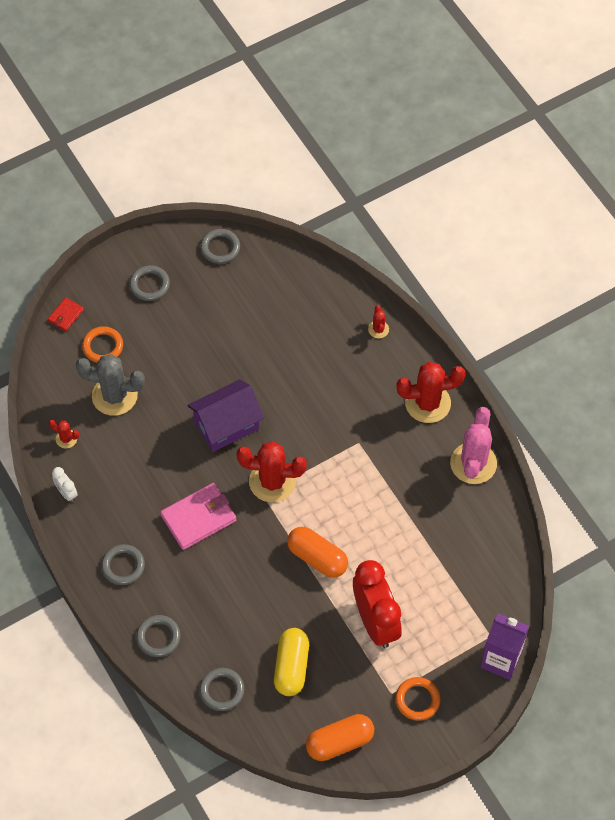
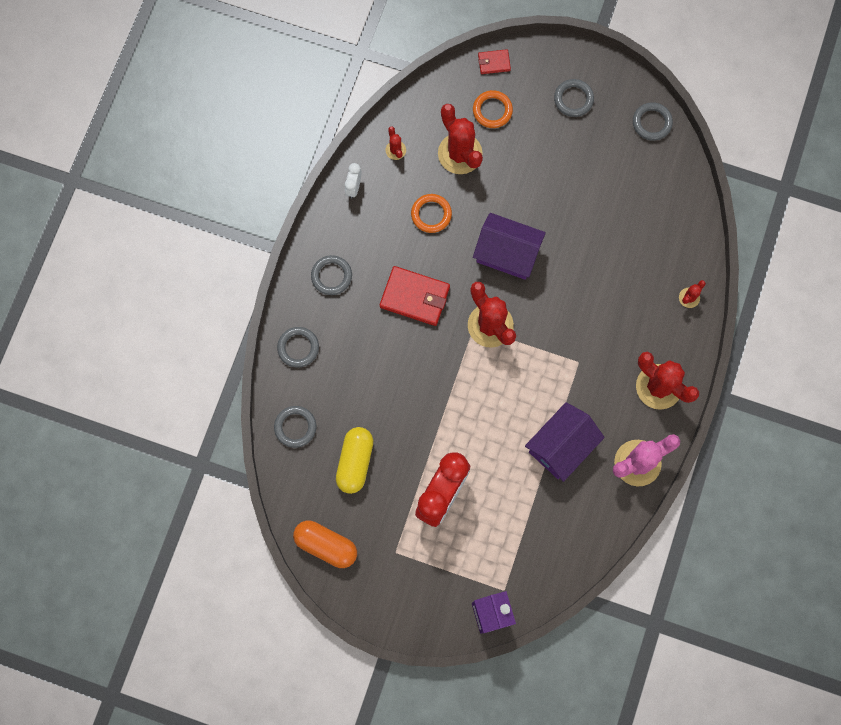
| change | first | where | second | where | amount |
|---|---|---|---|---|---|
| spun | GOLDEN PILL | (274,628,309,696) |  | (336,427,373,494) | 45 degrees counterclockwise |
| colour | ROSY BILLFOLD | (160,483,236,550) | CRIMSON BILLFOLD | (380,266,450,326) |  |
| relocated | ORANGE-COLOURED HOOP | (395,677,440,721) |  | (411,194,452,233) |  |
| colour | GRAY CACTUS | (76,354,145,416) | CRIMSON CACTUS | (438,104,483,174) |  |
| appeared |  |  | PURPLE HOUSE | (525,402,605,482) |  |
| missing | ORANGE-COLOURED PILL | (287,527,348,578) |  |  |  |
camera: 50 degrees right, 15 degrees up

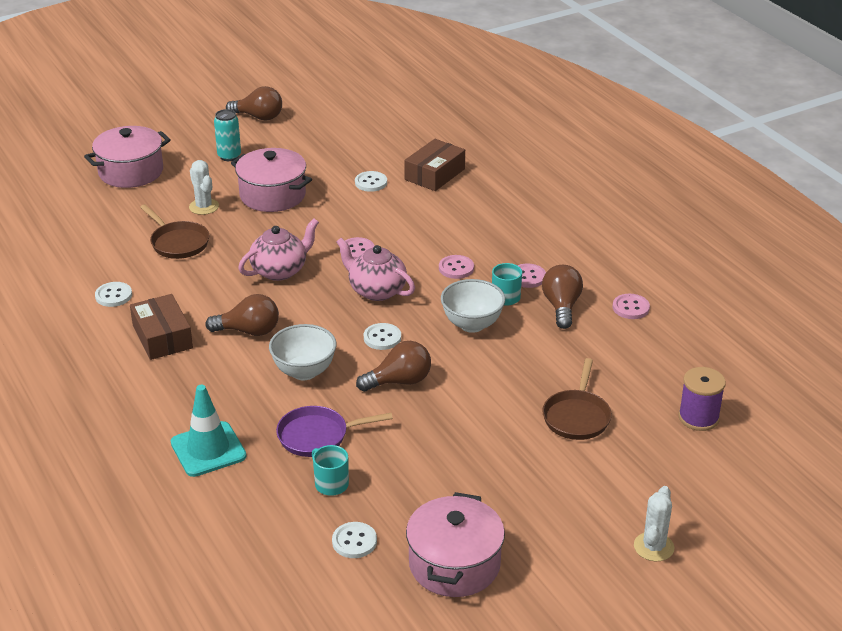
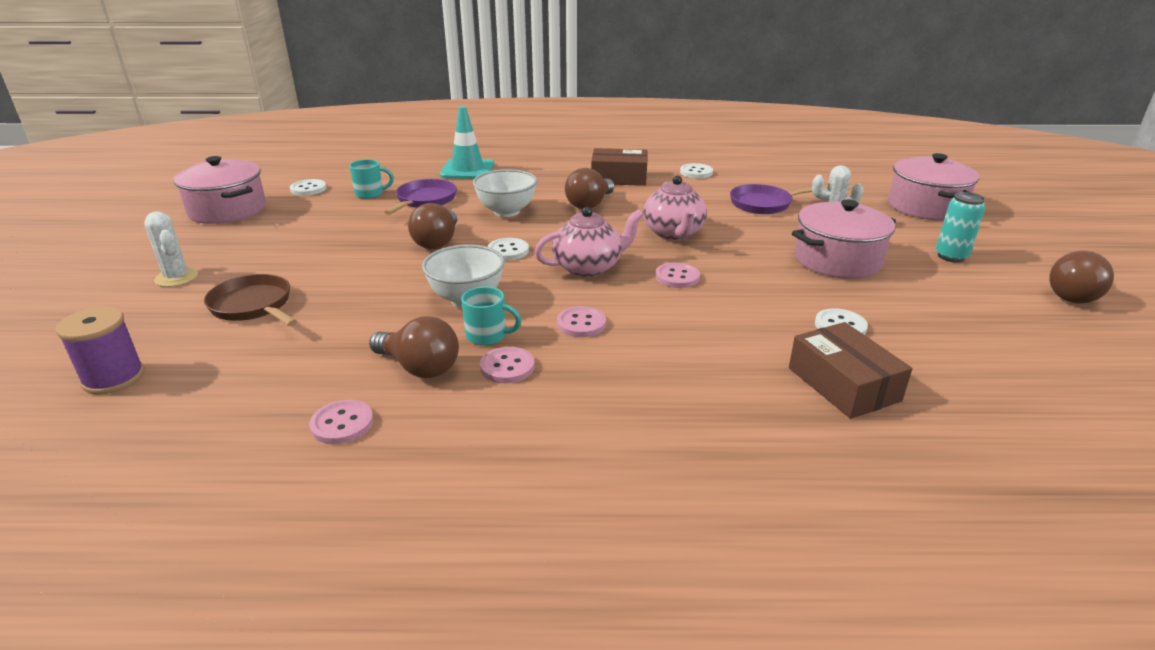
| change | first | where | second | where | amount |
|---|---|---|---|---|---|
| relocated | SNOW-WHITE CACTUS | (634,486,675,561) |  | (144,211,198,287) |  |
| colour | RUSSET PAN | (140,204,209,259) | PURPLE PAN | (730,184,828,214) |  |
camera: 120 degrees right, 5 degrees down

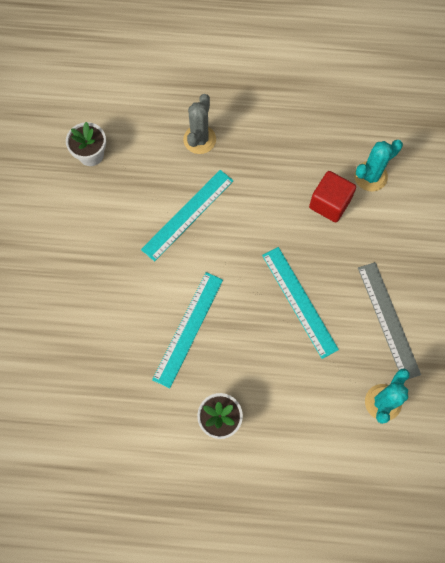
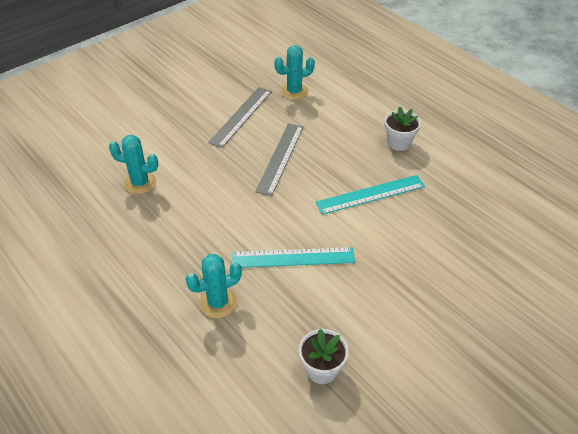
| change | first | where | second | where | amount |
|---|---|---|---|---|---|
| colour | GRAY CACTUS | (183,94,216,154) | AQUA CACTUS | (186,254,242,318) |  |
| colour | AQUA STRAIGHTEDGE | (262,247,339,359) | GRAY STRAIGHTEDGE | (255,123,303,196) |  |
| missing | CRIMSON BLOCK | (309,171,356,222) |  |  |  |
camera: 135 degrees left, 25 degrees down

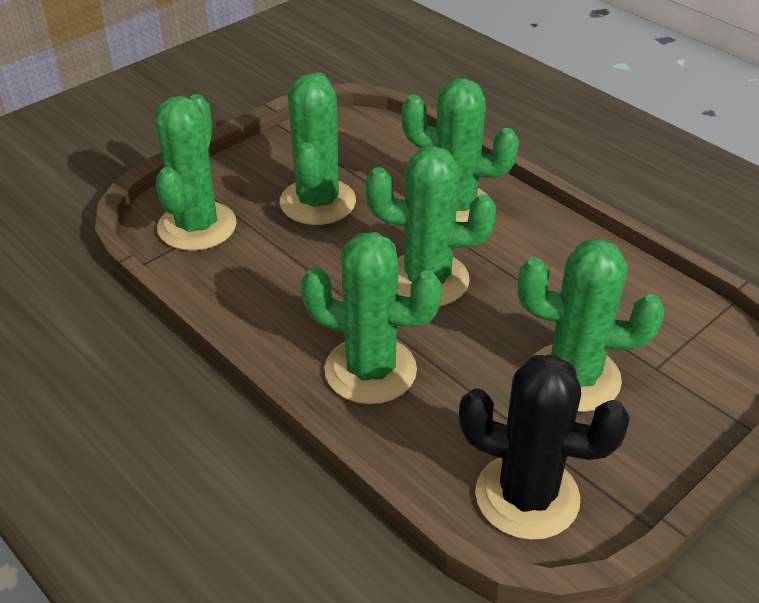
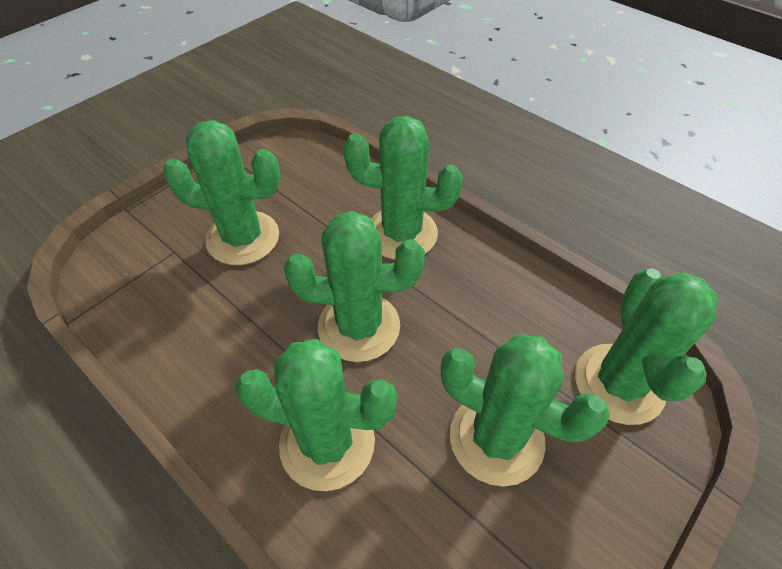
| change | first | where | second | where | amount |
|---|---|---|---|---|---|
| spun | EMERALD CACTUS | (280,73,356,225) |  | (441,334,610,486) | 60 degrees counterclockwise |
| missing | JET-BLACK CACTUS | (459,354,630,540) |  |  |  |
camera: 175 degrees right, 10 degrees up

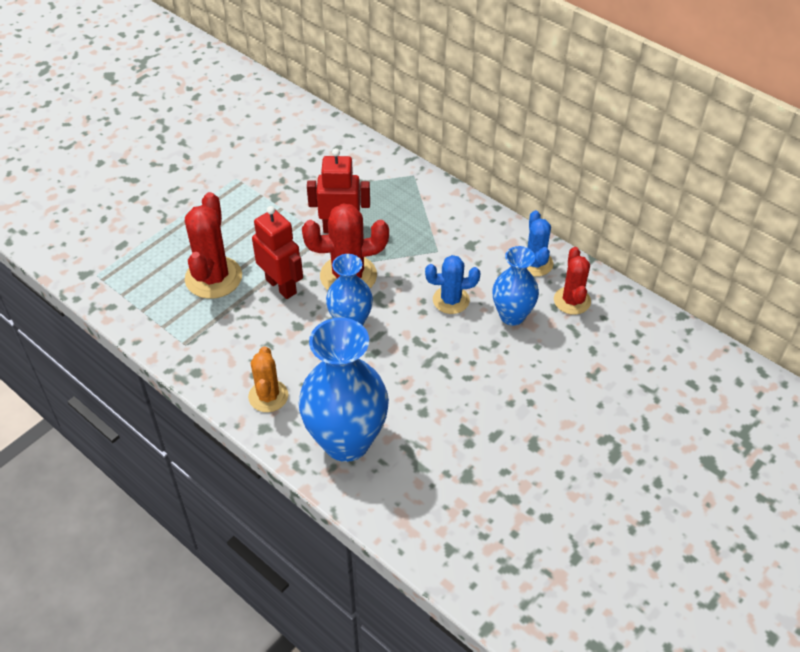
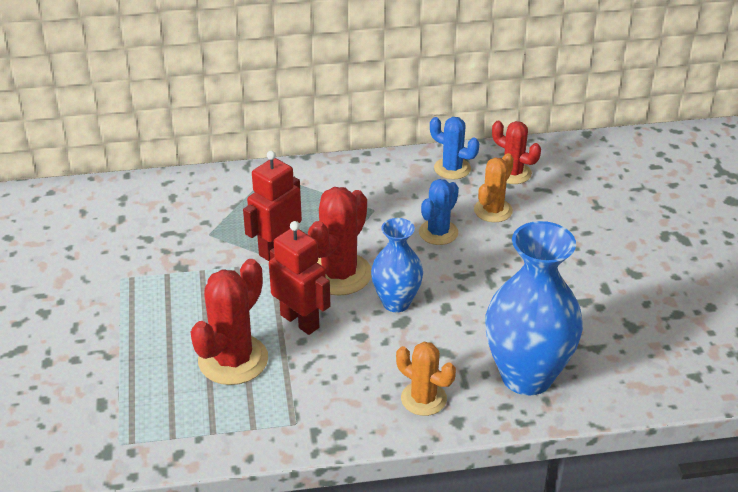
| change | first | where | second | where | amount |
|---|---|---|---|---|---|
| spun | CRIMSON CACTUS | (185,192,242,299) |  | (190,259,268,385) | 75 degrees clockwise |
| spun | CRIMSON ROBOT | (252,206,303,299) |  | (269,221,330,335) | 45 degrees clockwise |
| exchanged | ROYAL BLUE FLOWER VASE | (492,246,539,325) | ORANGE-COLOURED CACTUS | (474,153,514,222) |  |
camera: 50 degrees left, 10 degrees down

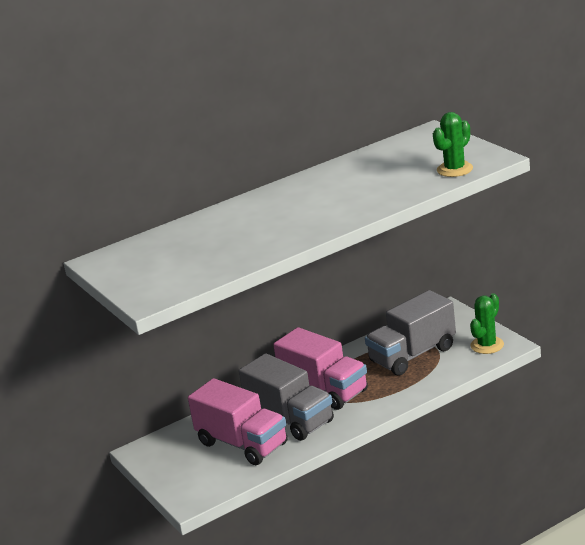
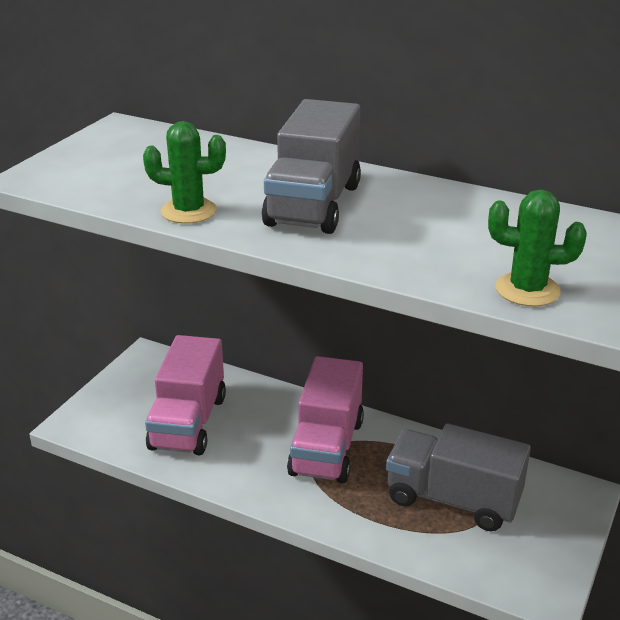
| change | first | where | second | where | amount |
|---|---|---|---|---|---|
| relocated | EMERALD CACTUS | (470,293,504,354) |  | (143,121,226,224) |  |
| relocated | GRAY TRUCK | (239,353,334,441) |  | (262,99,361,234) |  |
camera: 55 degrees right, 5 degrees up

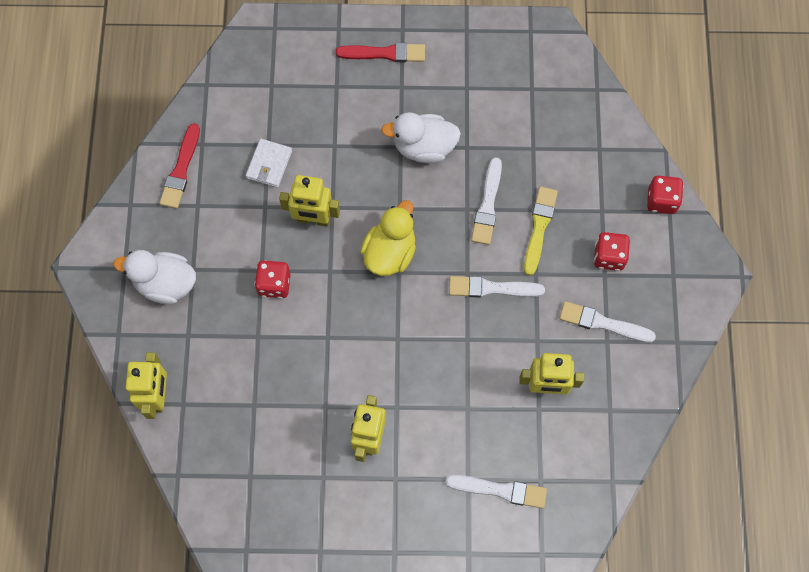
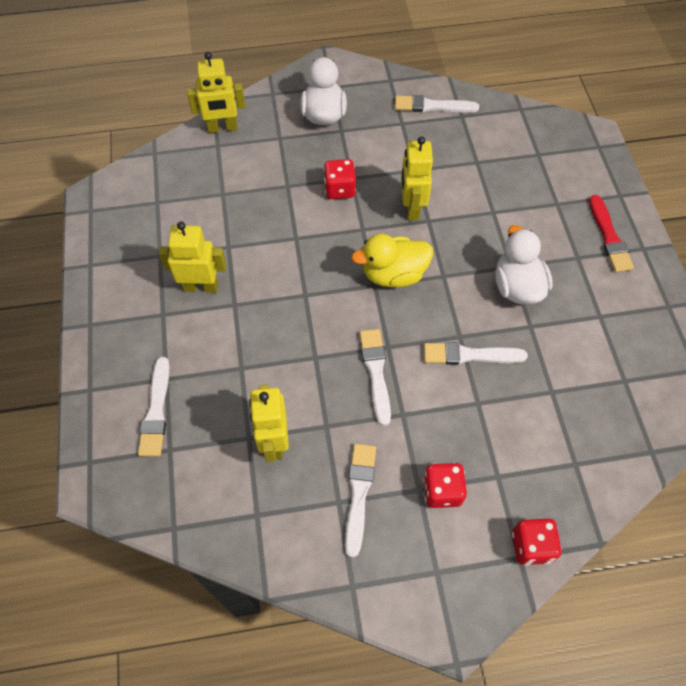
| change | first | where | second | where | amount |
|---|---|---|---|---|---|
| spun | GOLDEN DUCK | (360,200,416,276) |  | (351,234,433,287) | 150 degrees clockwise |
| colour | CRIMSON PAINT BRUSH | (159,123,200,209) | SNOW-WHITE PAINT BRUSH | (395,95,479,112) |  |
| missing | SNOW-WHITE BILLFOLD | (246,139,292,188) |  |  |  |
| missing | GOLDEN PAINT BRUSH | (524,186,558,276) |  |  |  |
camera: 80 degrees right, 10 degrees down

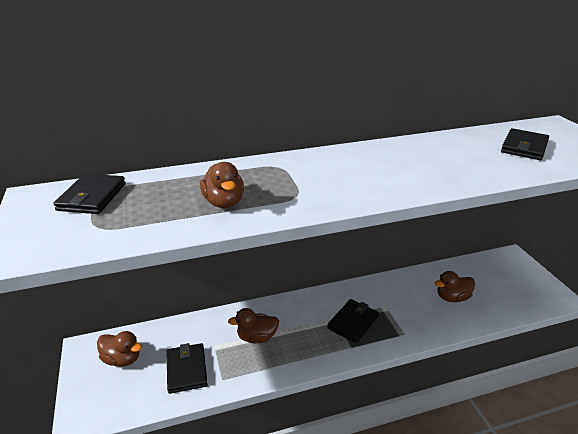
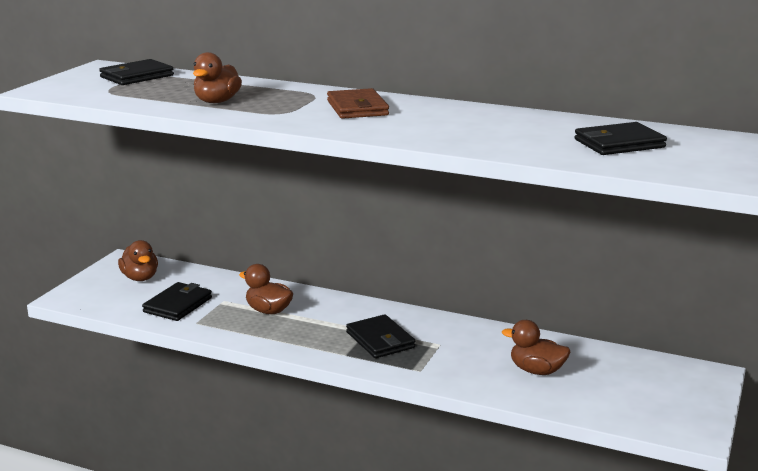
| change | first | where | second | where | amount |
|---|---|---|---|---|---|
| appeared |  |  | RUSSET BILLFOLD | (327,88,389,119) |  |
| spun | JET-BLACK BILLFOLD | (327,299,379,343) |  | (346,314,415,358) | 75 degrees clockwise |
camera: 40 degrees right, 10 degrees down

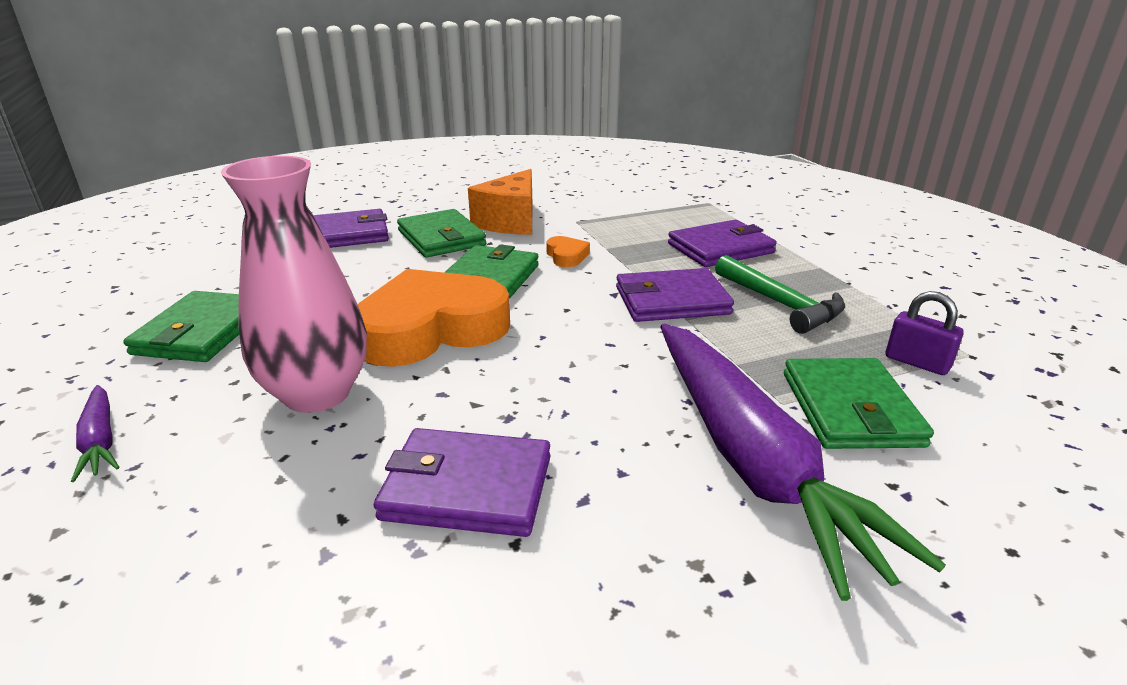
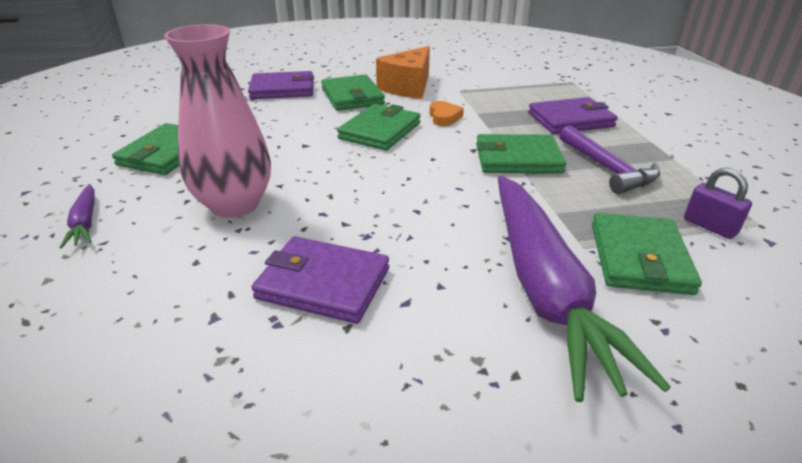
| change | first | where | second | where | amount |
|---|---|---|---|---|---|
| colour | PURPLE BILLFOLD | (616,268,734,322) | EMERALD BILLFOLD | (476,134,566,174) |  |
| colour | EMERALD CLAW HAMMER | (715,255,845,334) | PURPLE CLAW HAMMER | (560,125,660,194) |  |
| missing | ORANGE-COLOURED HEART SHAPE | (358,269,510,367) |  |  |  |
camera: 10 degrees right, 5 degrees up

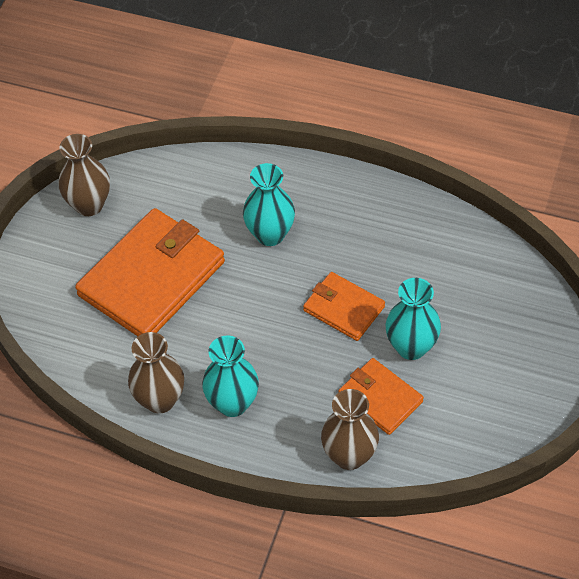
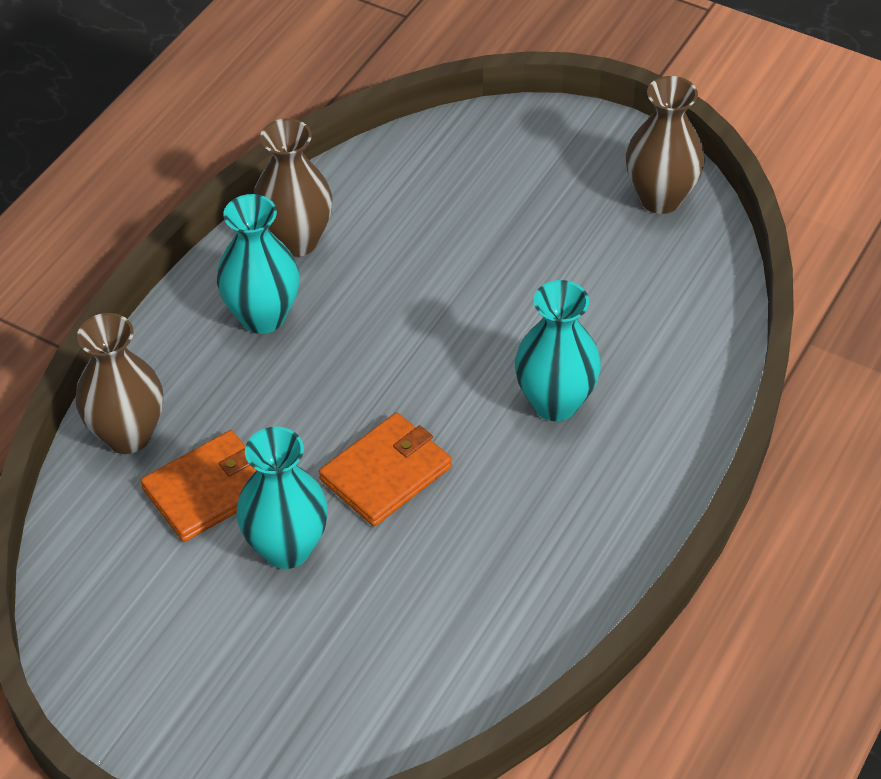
| change | first | where | second | where | amount |
|---|---|---|---|---|---|
| missing | ORANGE-COLOURED BILLFOLD | (75,208,225,336) |  |  |  |
camera: 100 degrees right, 5 degrees down

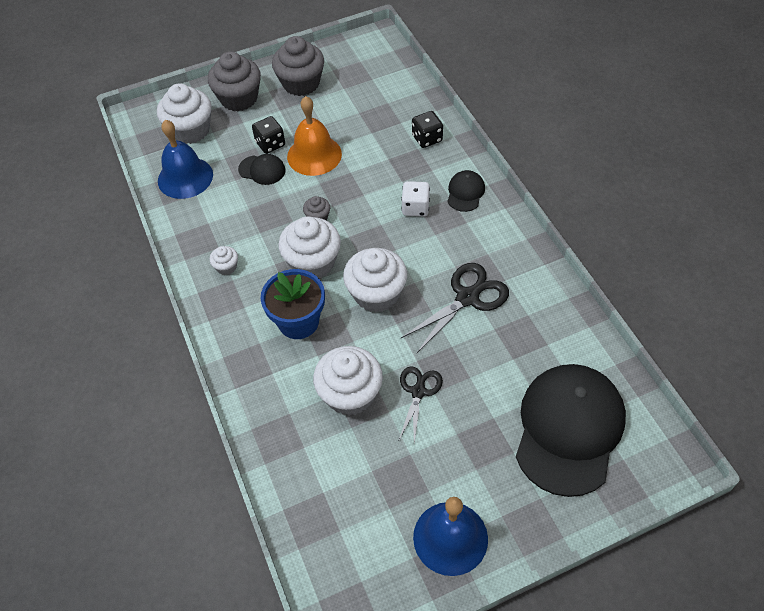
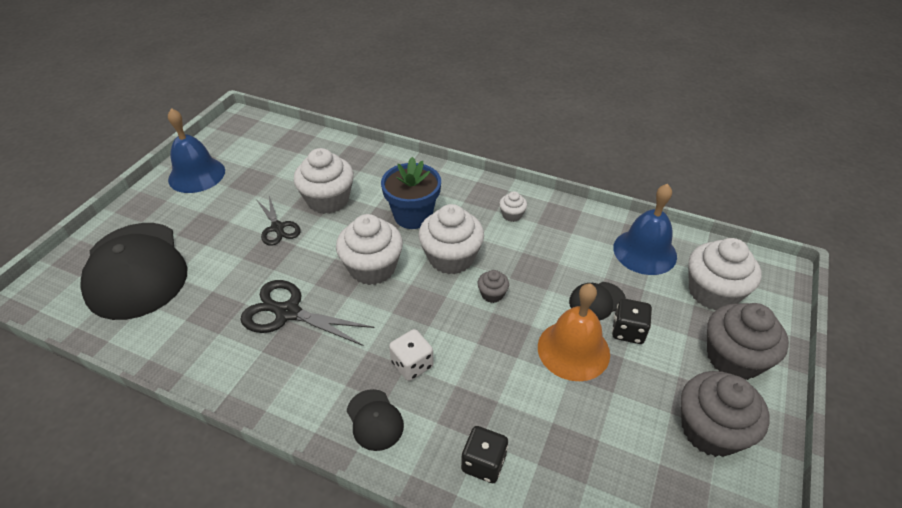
| change | first | where | second | where | amount |
|---|---|---|---|---|---|
| spun | JET-BLACK SHEARS | (401,263,509,353) |  | (240,280,375,346) | 105 degrees clockwise |
camera: 135 degrees right, 10 degrees down

